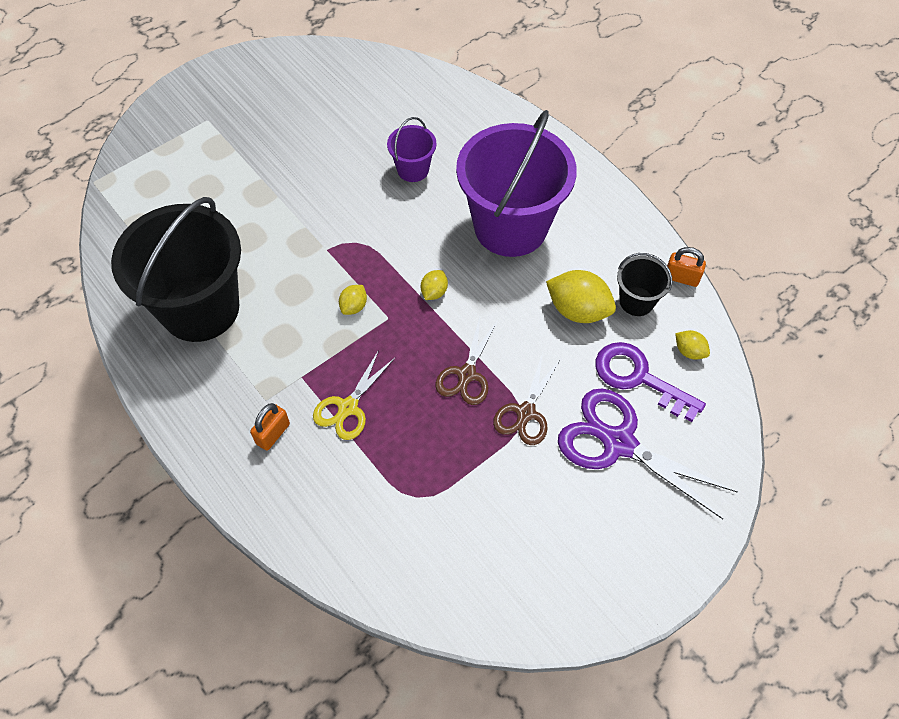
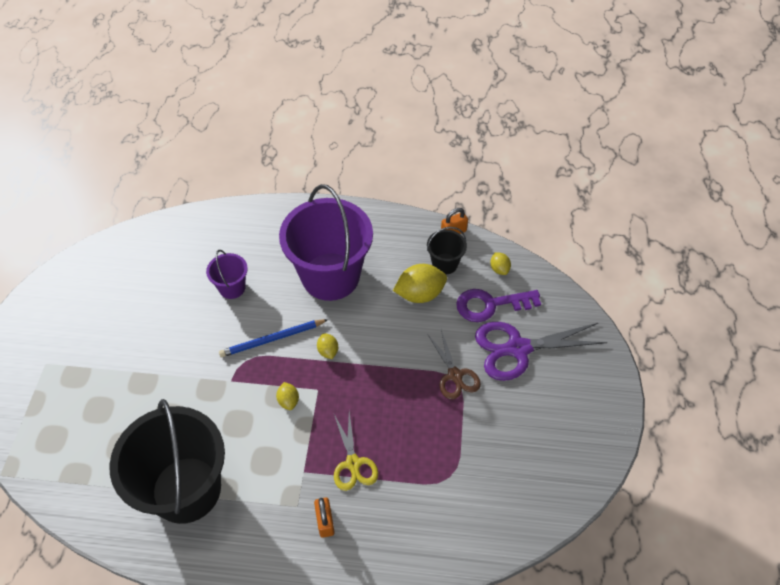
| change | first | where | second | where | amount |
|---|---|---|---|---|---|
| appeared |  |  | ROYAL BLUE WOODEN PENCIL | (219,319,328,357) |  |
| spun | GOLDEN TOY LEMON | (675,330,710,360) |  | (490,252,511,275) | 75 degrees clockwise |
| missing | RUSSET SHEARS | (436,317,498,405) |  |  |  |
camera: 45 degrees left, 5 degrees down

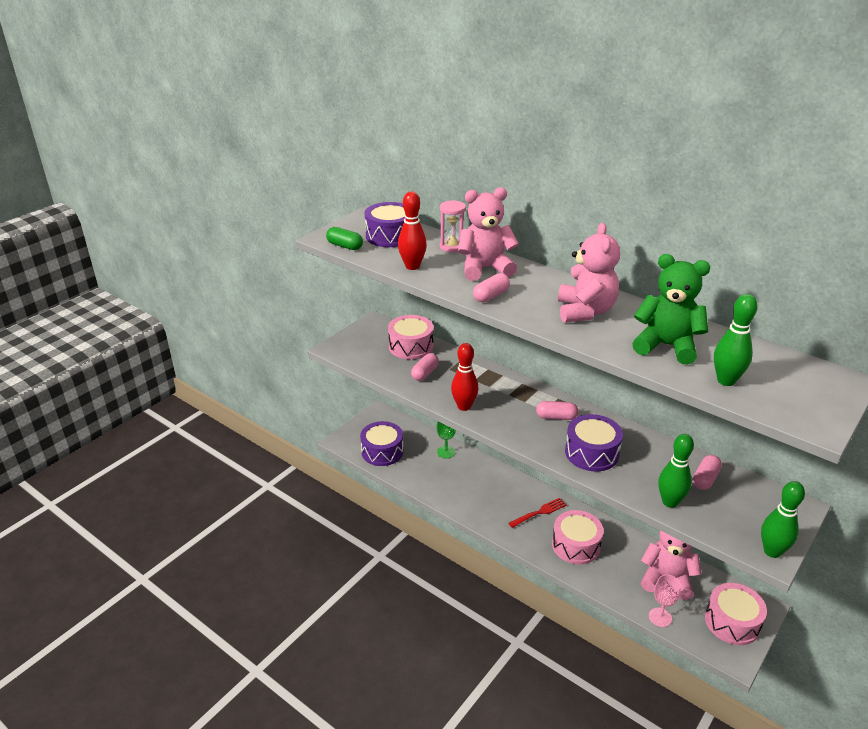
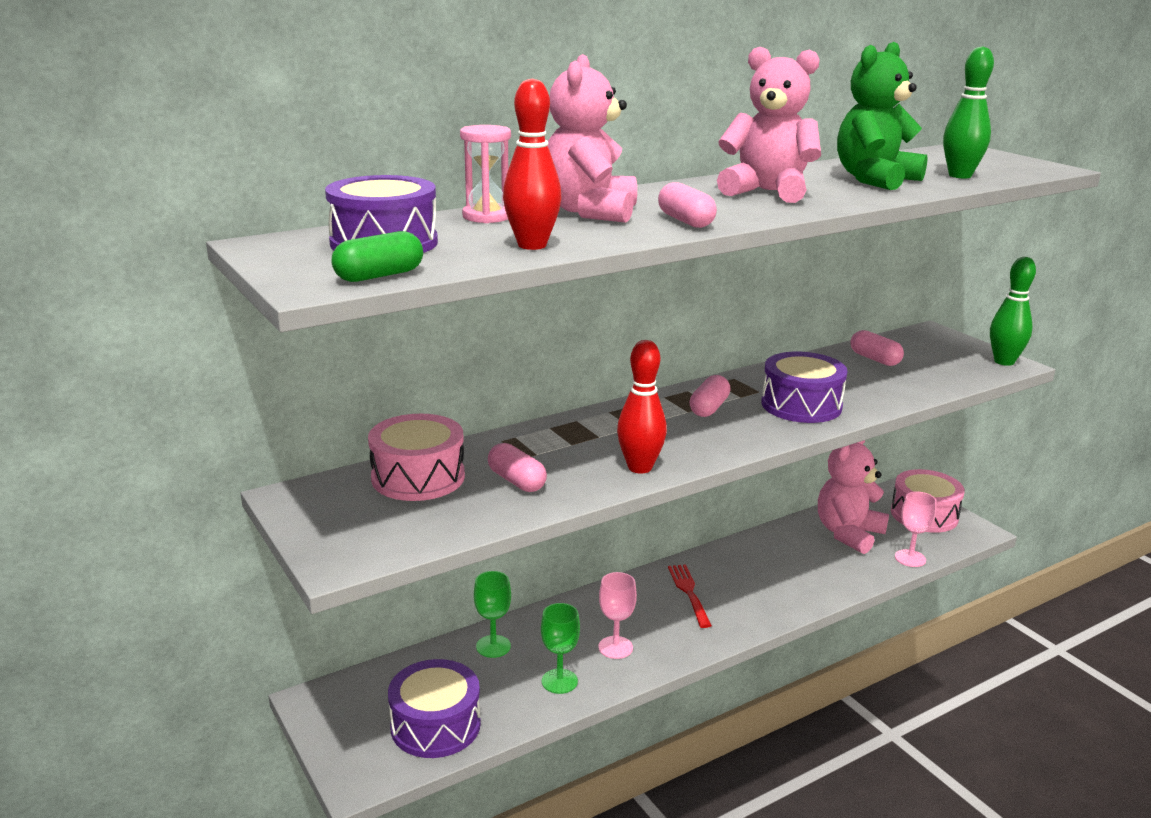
| change | first | where | second | where | amount |
|---|---|---|---|---|---|
| appeared |  |  | EMERALD CHALICE | (541,603,580,694) |  |
| appeared |  |  | ROSY CHALICE | (599,572,637,659) |  |
| missing | ROSY SNARE DRUM | (552,510,604,564) |  |  |  |
| missing | EMERALD SKITTLE | (658,434,694,508) |  |  |  |
camera: 70 degrees left, 10 degrees down

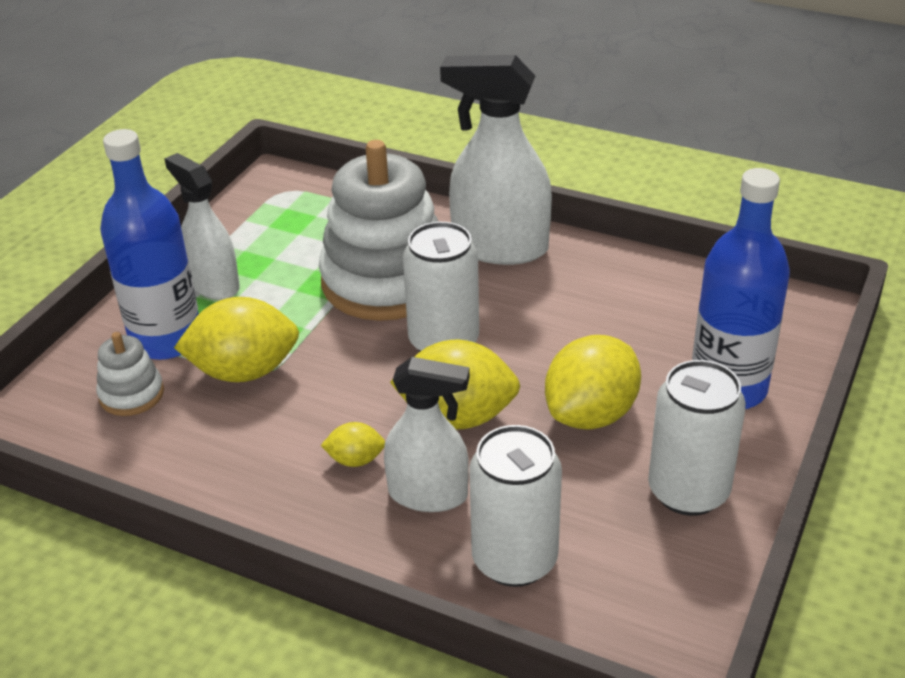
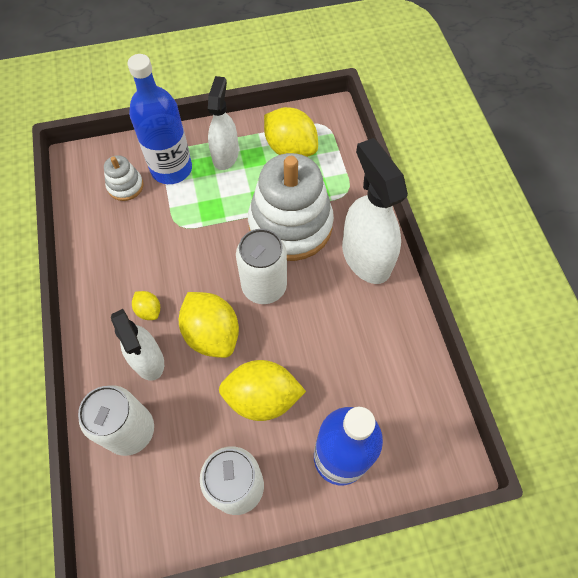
| change | first | where | second | where | amount |
|---|---|---|---|---|---|
| relocated | GOLDEN TOY LEMON | (174,297,299,382) |  | (264,107,318,157) |  |
camera: 50 degrees right, 25 degrees up

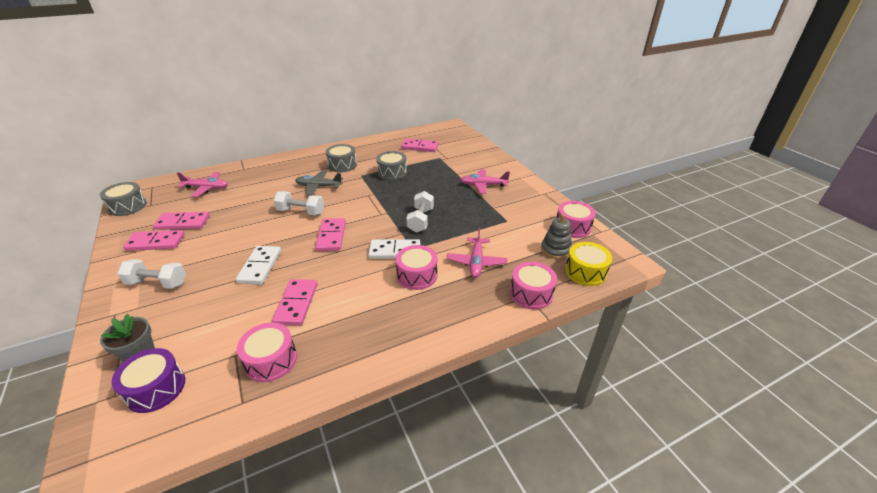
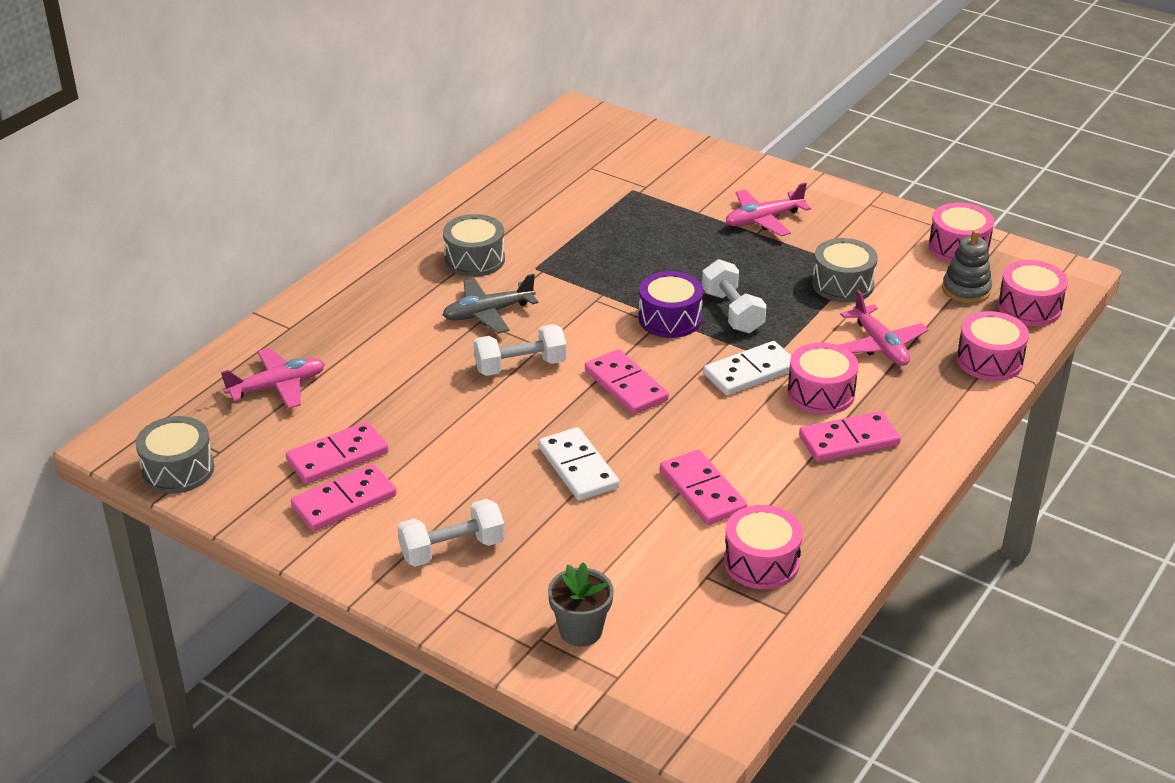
| change | first | where | second | where | amount |
|---|---|---|---|---|---|
| relocated | PURPLE SNARE DRUM | (111,348,185,413) |  | (638,271,703,338) |  |
| relocated | ROSY DOMINO PIECE | (401,138,439,152) |  | (799,411,901,462) |  |
| relocated | GRAY SNARE DRUM | (376,151,407,180) |  | (812,238,878,302) |  |
| colour | GOLDEN SNARE DRUM | (565,242,612,286) | ROSY SNARE DRUM | (998,260,1068,326) |  |
camera: 30 degrees left, 0 degrees up

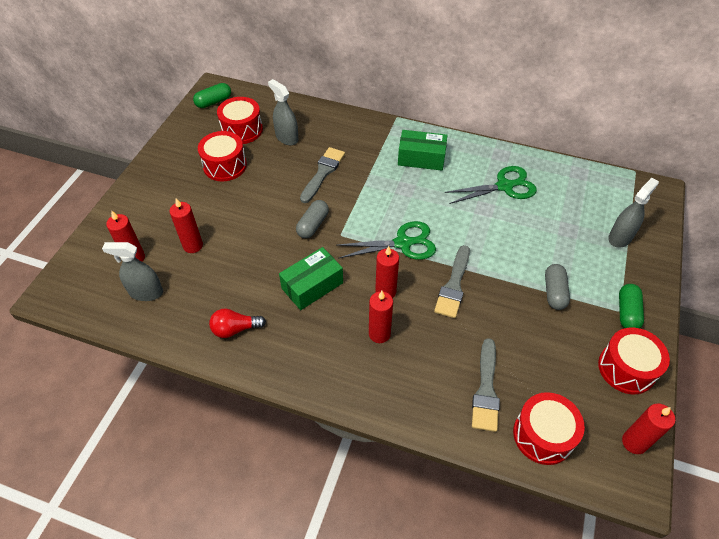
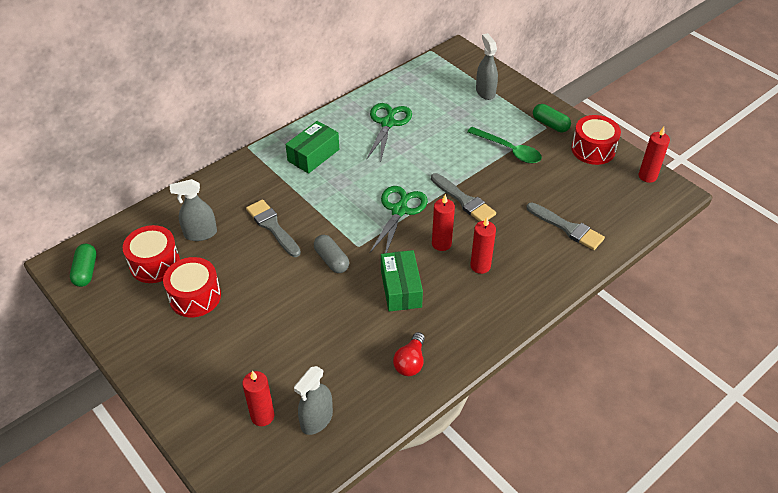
| change | first | where | second | where | amount |
|---|---|---|---|---|---|
| exchanged | GRAY PILL | (545,264,570,310) | EMERALD SPOON | (467,127,542,163) |  |
| missing | CRIMSON PILLAR CANDLE | (169,198,203,253) |  |  |  |
| missing | CRIMSON SNARE DRUM | (513,392,585,465) |  |  |  |
camera: 60 degrees left, 5 degrees down

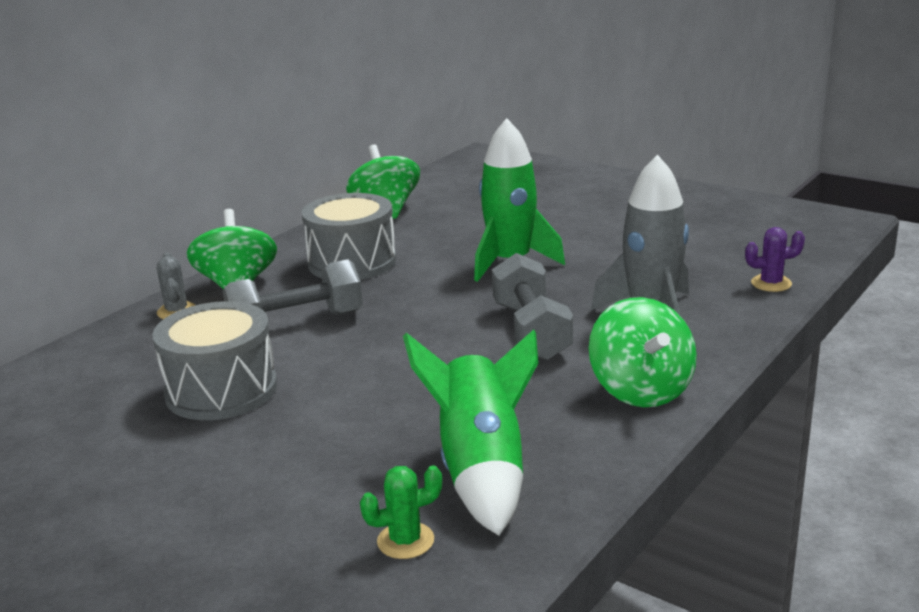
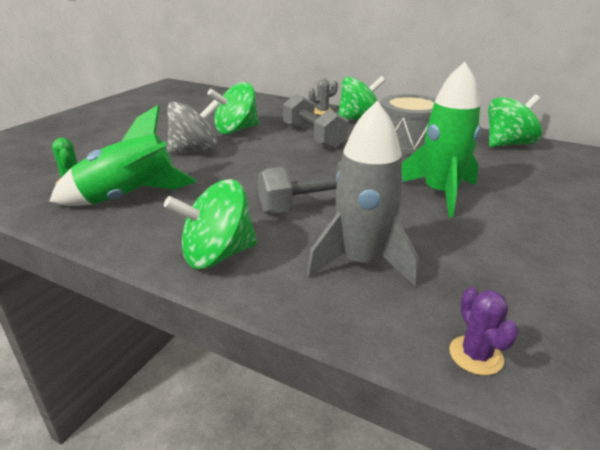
| change | first | where | second | where | amount |
|---|---|---|---|---|---|
| appeared |  |  | GRAY TOY TOP | (167,100,220,154) |  |
| exchanged | GRAY SNARE DRUM | (152,301,277,420) | EMERALD TOY TOP | (207,82,259,134) |  |
camera: 80 degrees right, 5 degrees up

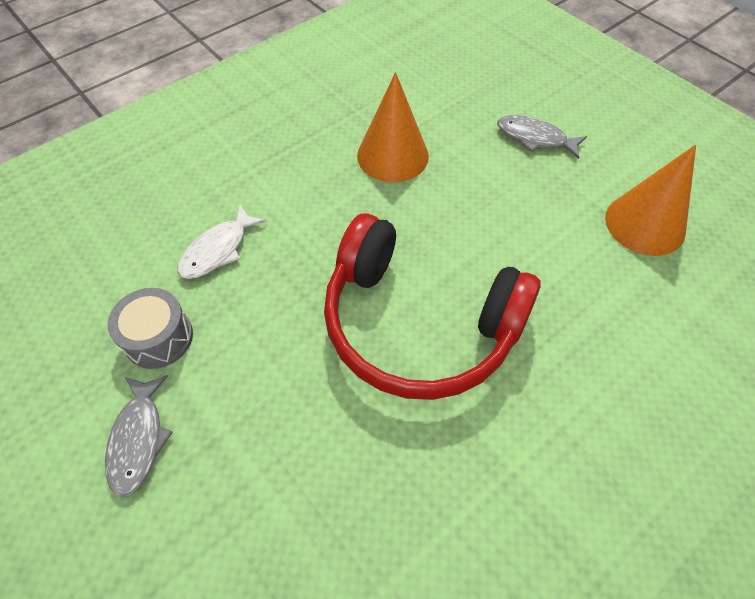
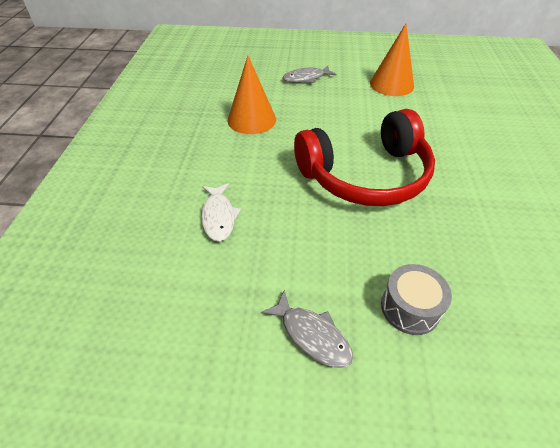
| change | first | where | second | where | amount |
|---|---|---|---|---|---|
| relocated | GRAY SNARE DRUM | (108,288,193,369) |  | (381,264,452,335) |  |
camera: 45 degrees left, 10 degrees down

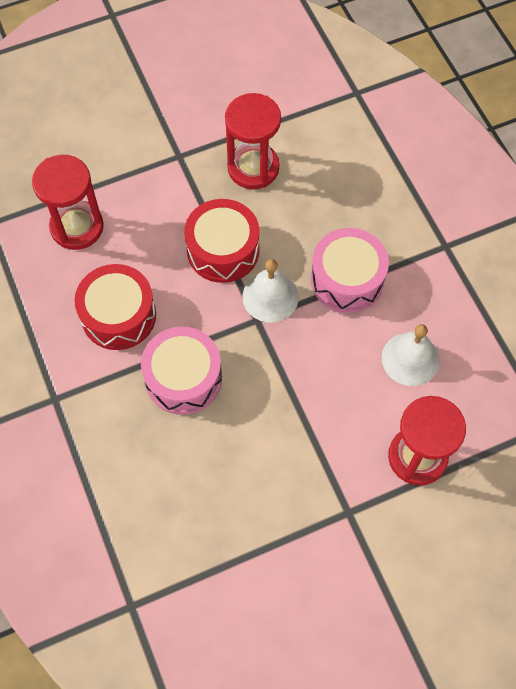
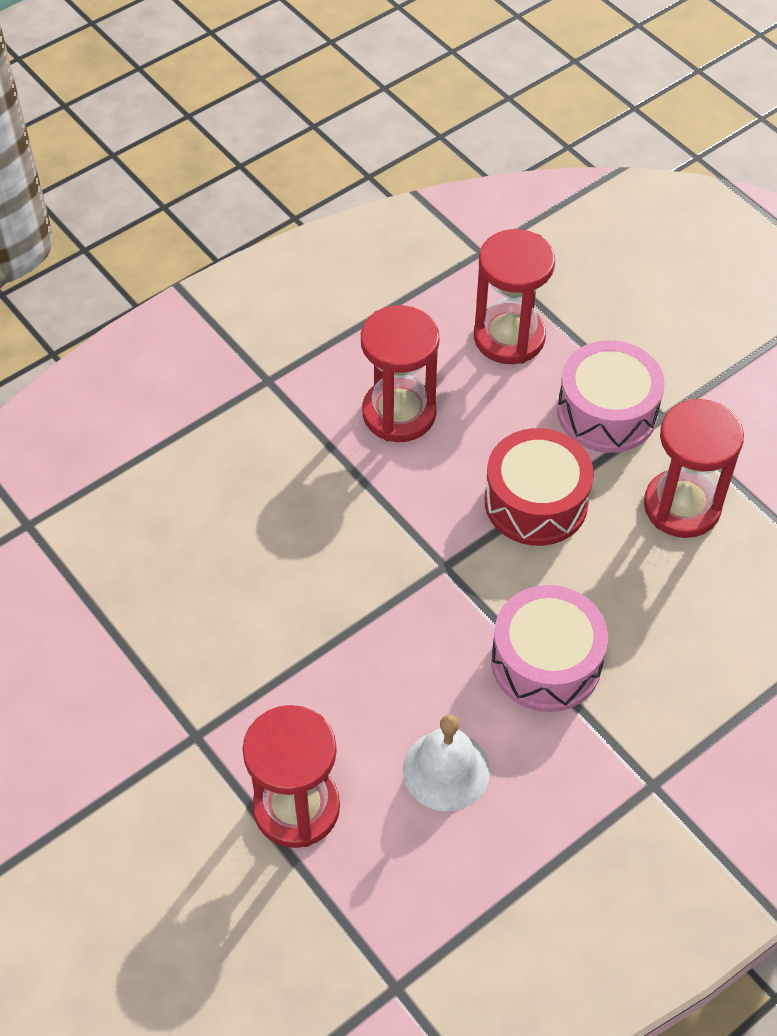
| change | first | where | second | where | amount |
|---|---|---|---|---|---|
| exchanged | CRIMSON SNARE DRUM | (75,264,156,350) | CRIMSON SANDGLASS | (361,305,439,442) |  |
| relocated | ROSY SNARE DRUM | (141,327,222,415) |  | (557,340,665,453) |  |
| missing | SNOW-WHITE HAND BELL | (242,259,299,323) |  |  |  |
camera: 75 degrees right, 10 degrees down

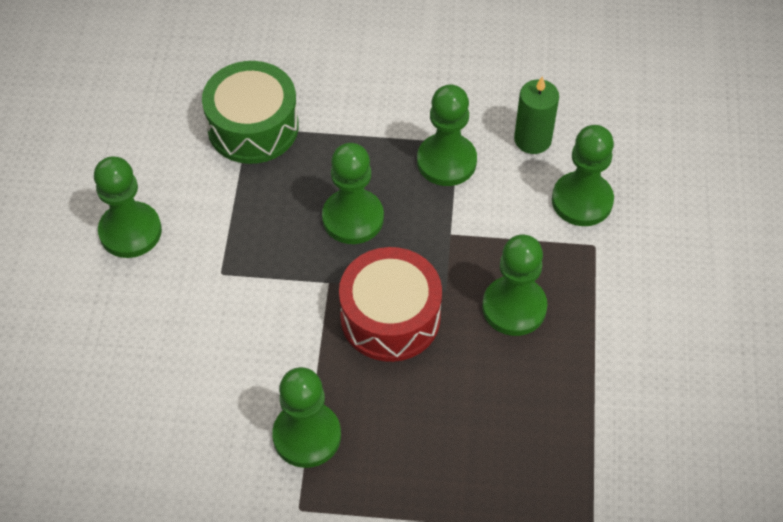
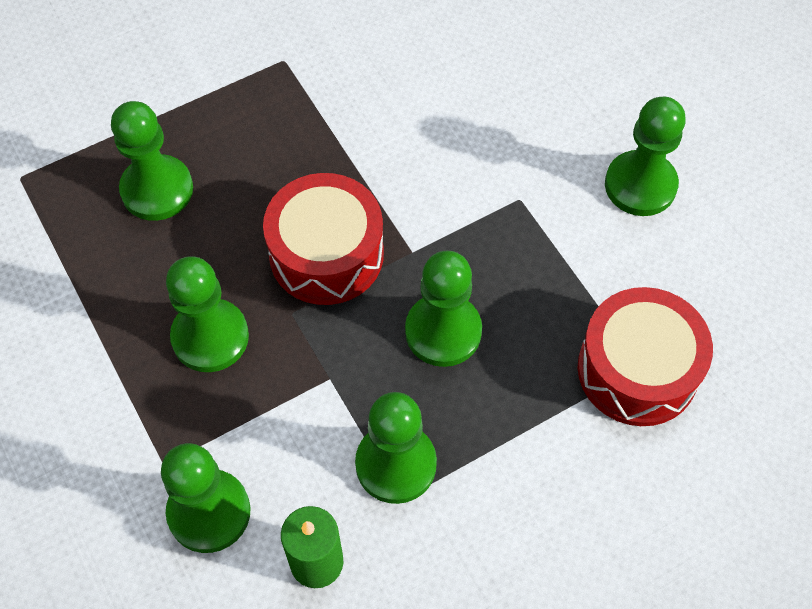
| change | first | where | second | where | amount |
|---|---|---|---|---|---|
| relocated | EMERALD GAME PAWN | (272,367,341,468) |  | (111,101,193,221) |  |
| colour | EMERALD SNARE DRUM | (202,61,299,164) | CRIMSON SNARE DRUM | (578,287,713,426) |  |
camera: 145 degrees right, 5 degrees up

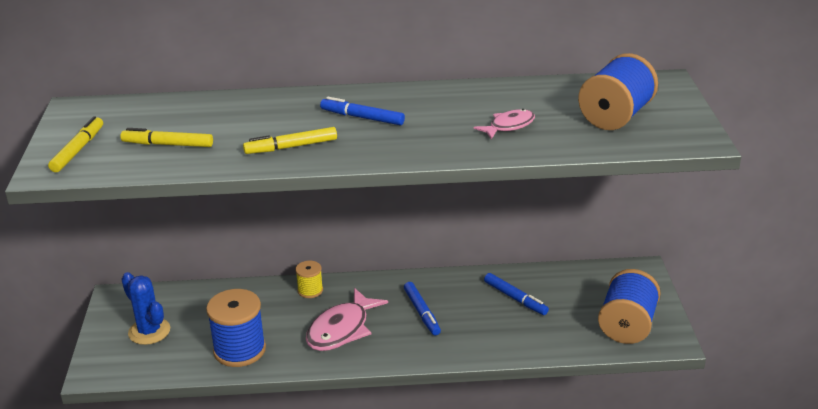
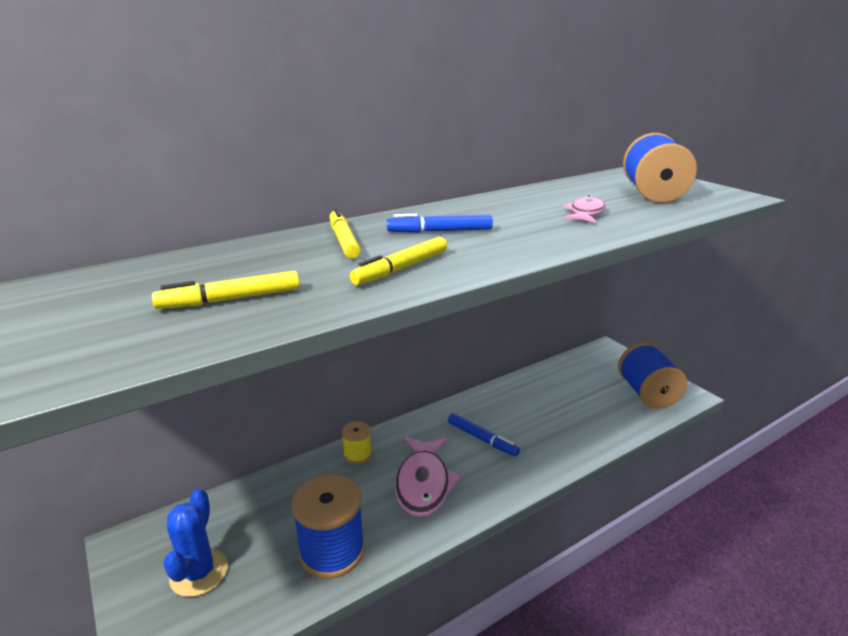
| change | first | where | second | where | amount |
|---|---|---|---|---|---|
| spun | ROYAL BLUE CACTUS | (121,272,170,345) |  | (163,489,228,597) | 75 degrees clockwise |
| relocated | GOLDEN FELT PEN | (48,116,103,172) |  | (329,208,361,259) |  |
| missing | ROYAL BLUE FELT PEN | (484,273,549,315) |  |  |  |
camera: 30 degrees left, 5 degrees down

